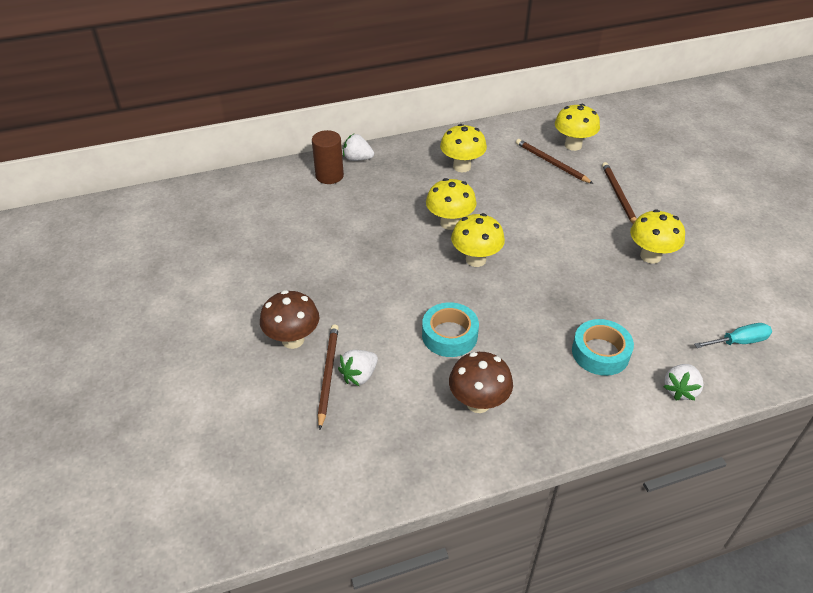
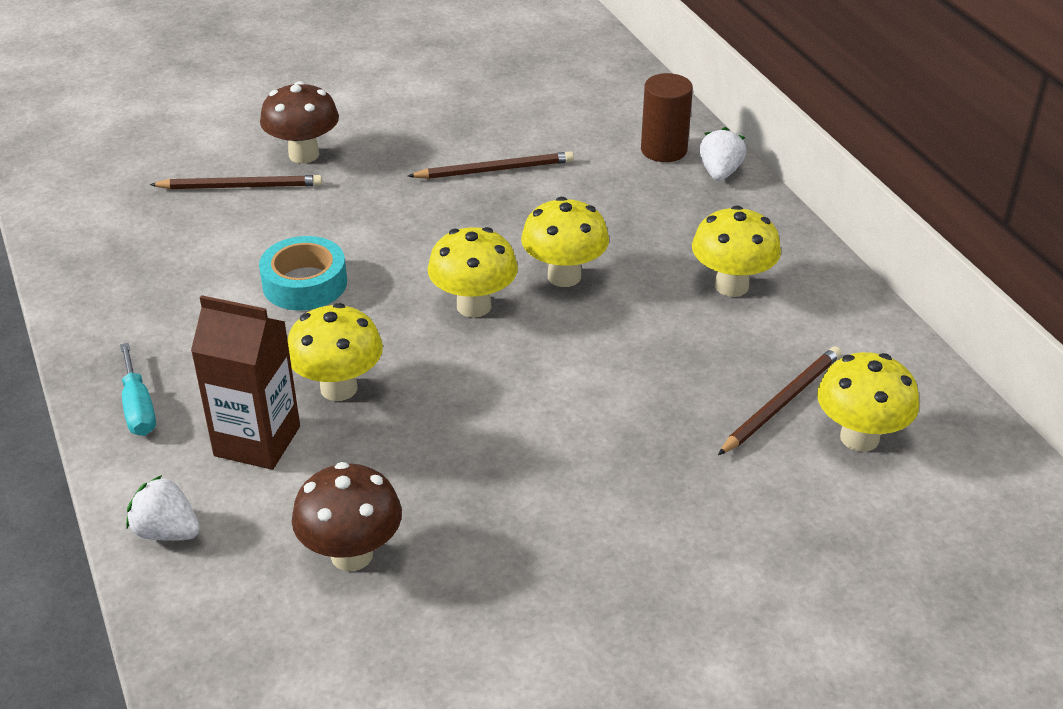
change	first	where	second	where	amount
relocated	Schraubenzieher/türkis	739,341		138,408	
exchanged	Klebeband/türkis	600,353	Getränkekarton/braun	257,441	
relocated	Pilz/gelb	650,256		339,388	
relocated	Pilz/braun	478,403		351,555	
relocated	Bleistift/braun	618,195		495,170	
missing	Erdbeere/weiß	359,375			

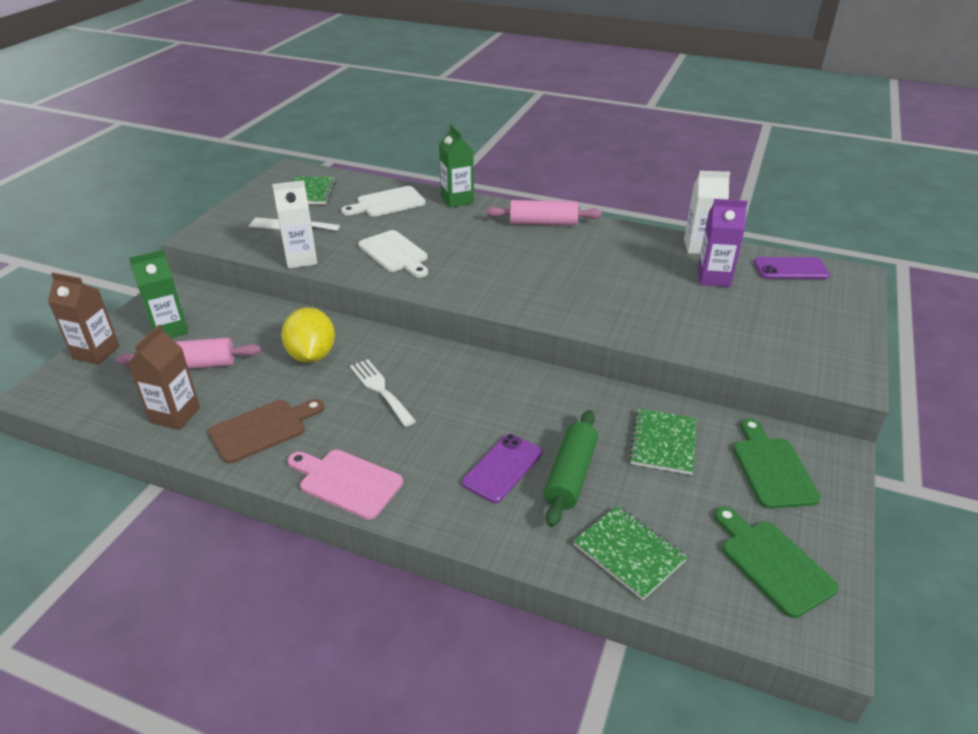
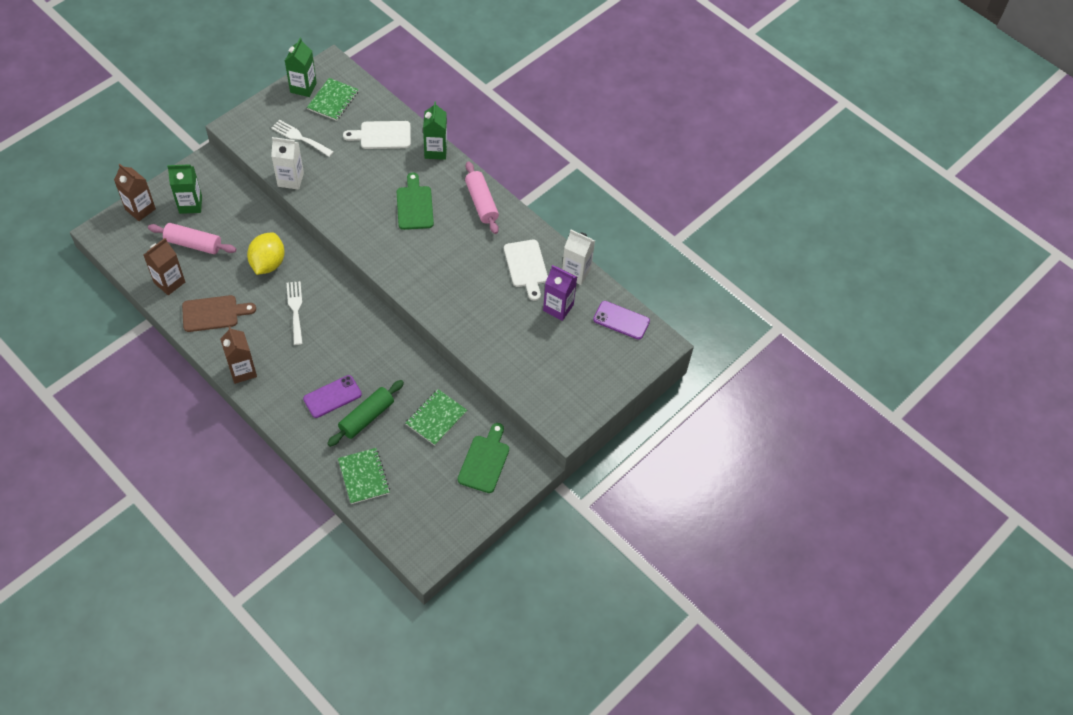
change	first	where	second	where	amount
exchanged	Schneidebrett/rosa	346,482	Getränkekarton/braun	242,371	
appeared			Getränkekarton/grün	303,87	
relocated	Schneidebrett/grün	772,563		414,205	
spun	Nudelholz/rosa	543,223		481,203	45 degrees clockwise
relocated	Schneidebrett/weiß	395,253		526,266	

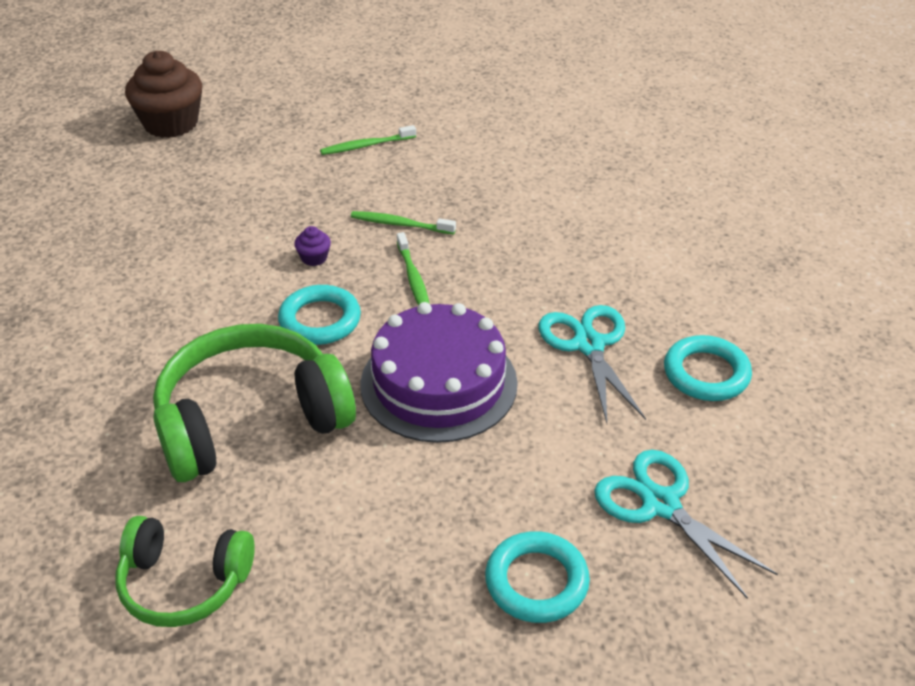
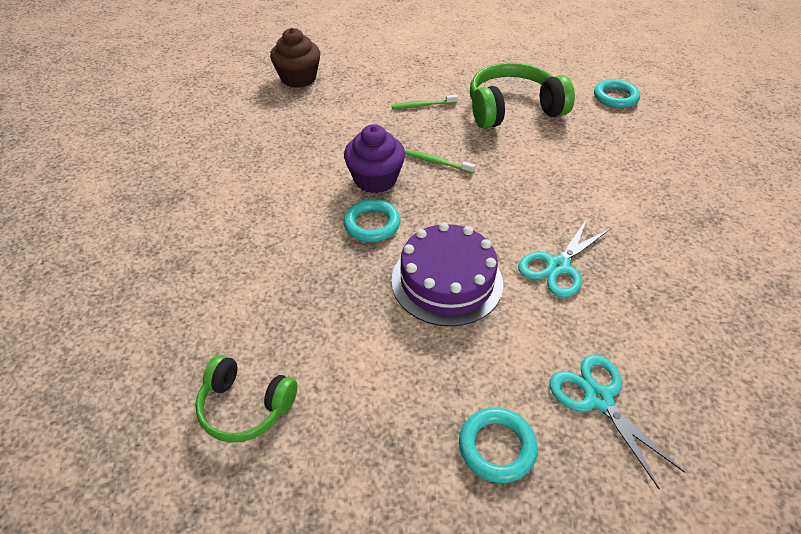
change	first	where	second	where	amount
size	Muffin/lila	314,258		375,179	x2.41
relocated	Kopfhörer/grün	251,420		513,109	
spun	Schere/türkis	588,345		558,266	135 degrees counterclockwise
relocated	Ring/türkis	706,373		615,97	
missing	Zahnbürste/grün	413,278			

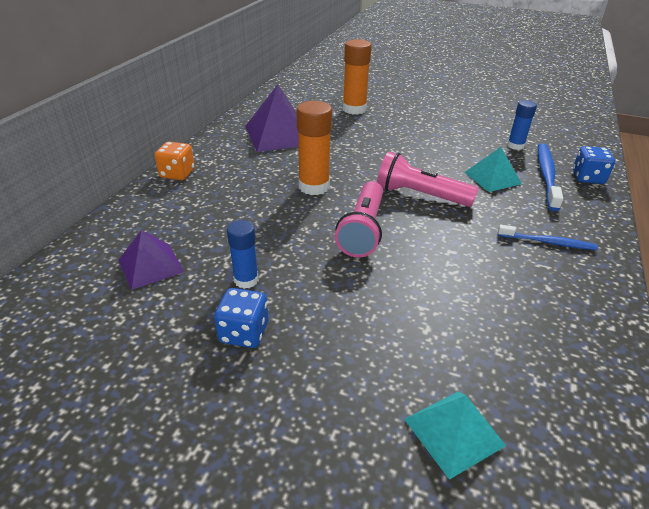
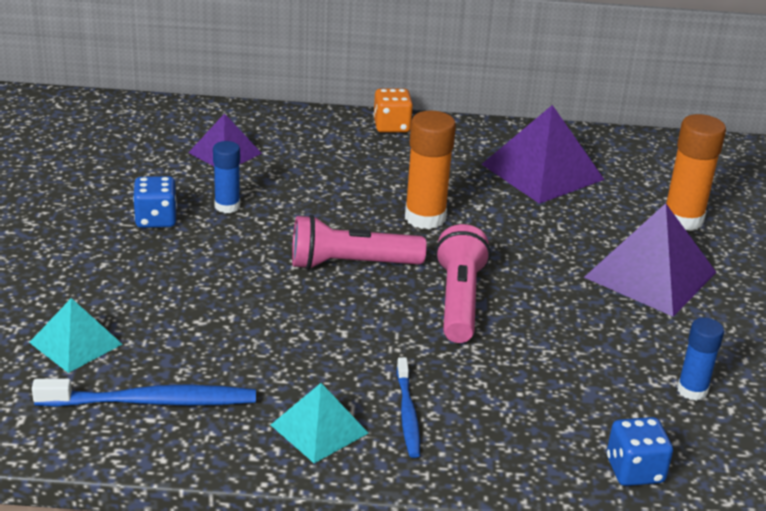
change	first	where	second	where	amount
relocated	Zahnbürste/blau	546,175		153,402	
relocated	Pyramide/türkis	492,178		319,429	
appeared			Pyramide/lila	650,274	

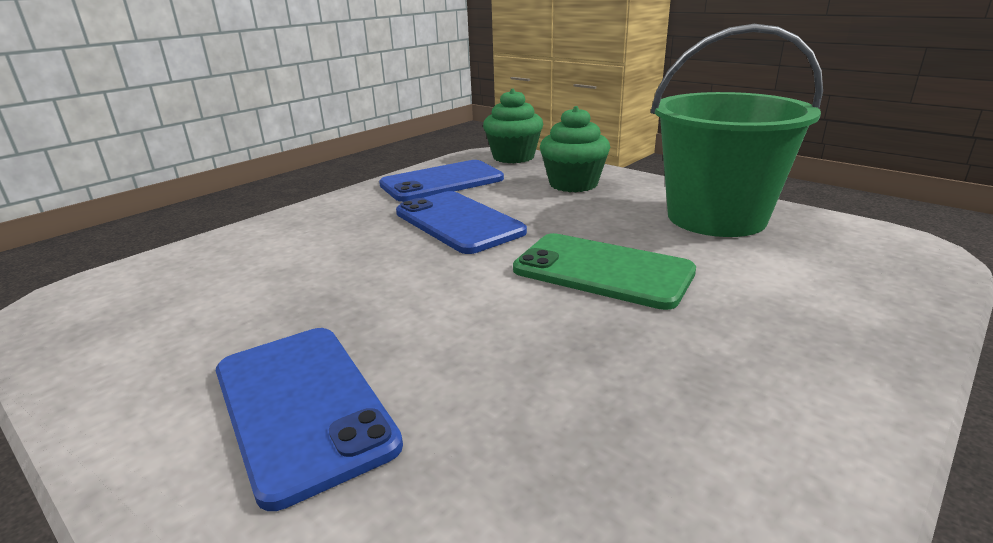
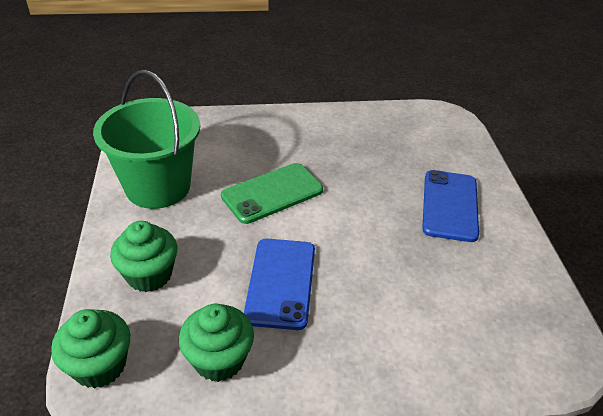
change	first	where	second	where	amount
exchanged	Handy/blau	442,182	Muffin/grün	219,359	
spun	Handy/grün	602,271		272,193	75 degrees clockwise

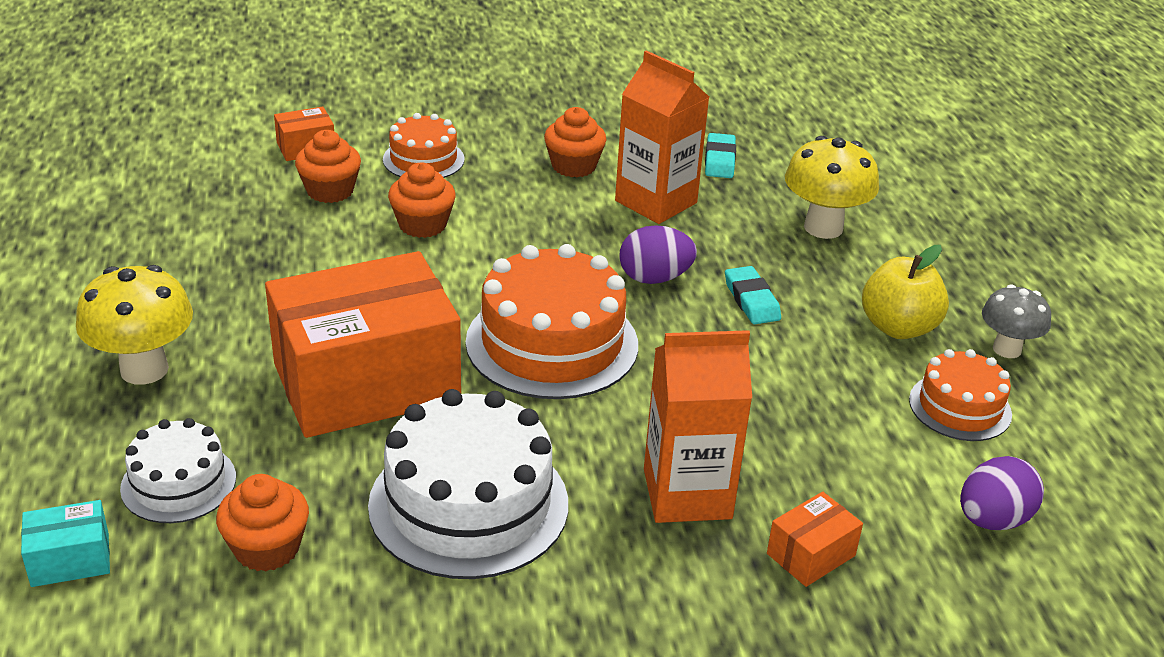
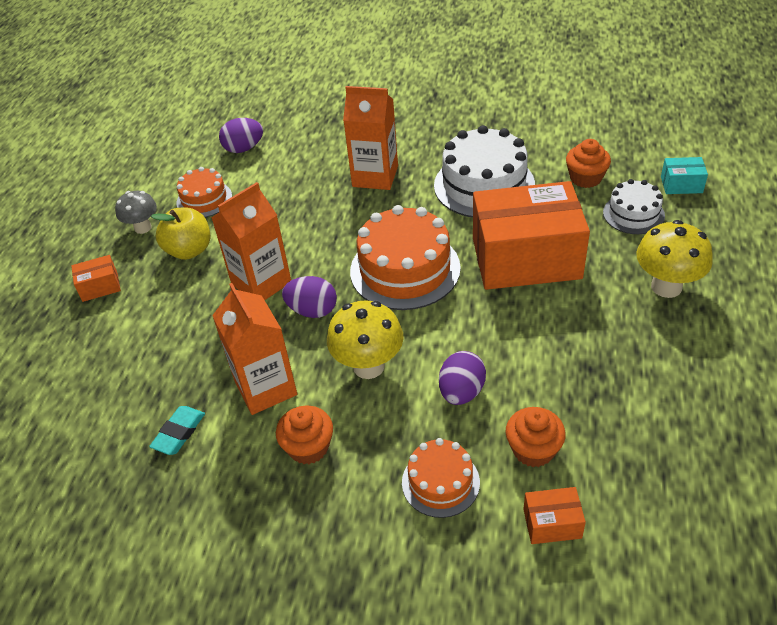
change	first	where	second	where	amount
relocated	Schachtel/orange	811,554		100,287	
exchanged	Radiergummi/türkis	751,300	Getränkekarton/orange	261,283	
relocated	Pilz/gelb	823,227		368,366	
exchanged	Muffin/orange	422,225	Ei/lila	461,392	

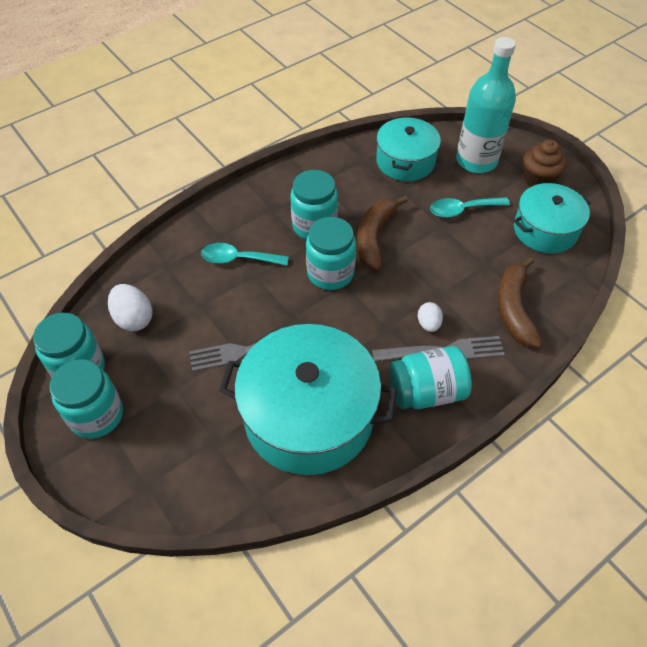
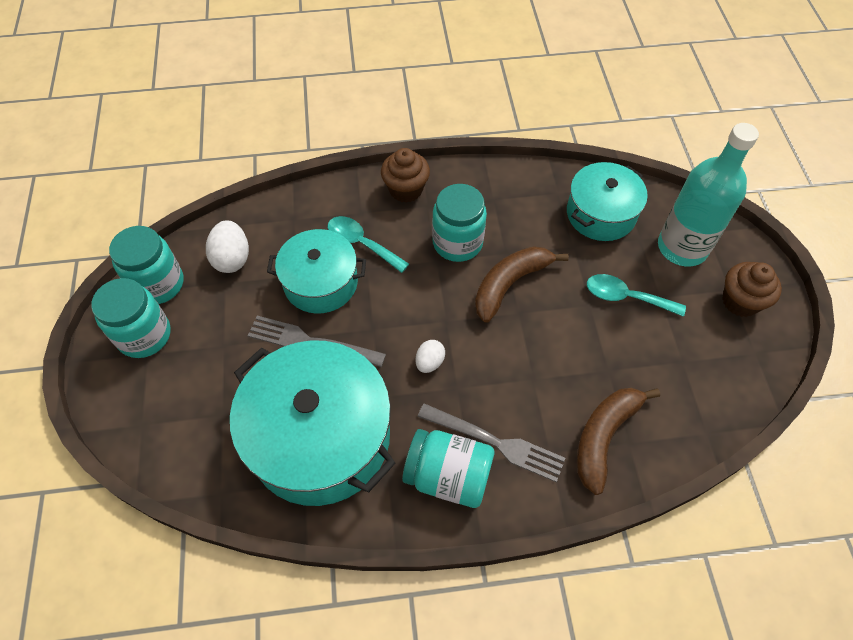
change	first	where	second	where	amount
relocated	Kochtopf/türkis	545,230		321,282	
appeared			Muffin/braun	406,189	
relocated	Ei/weiß	428,324		429,362	
missing	Einmachglas/türkis	330,273			

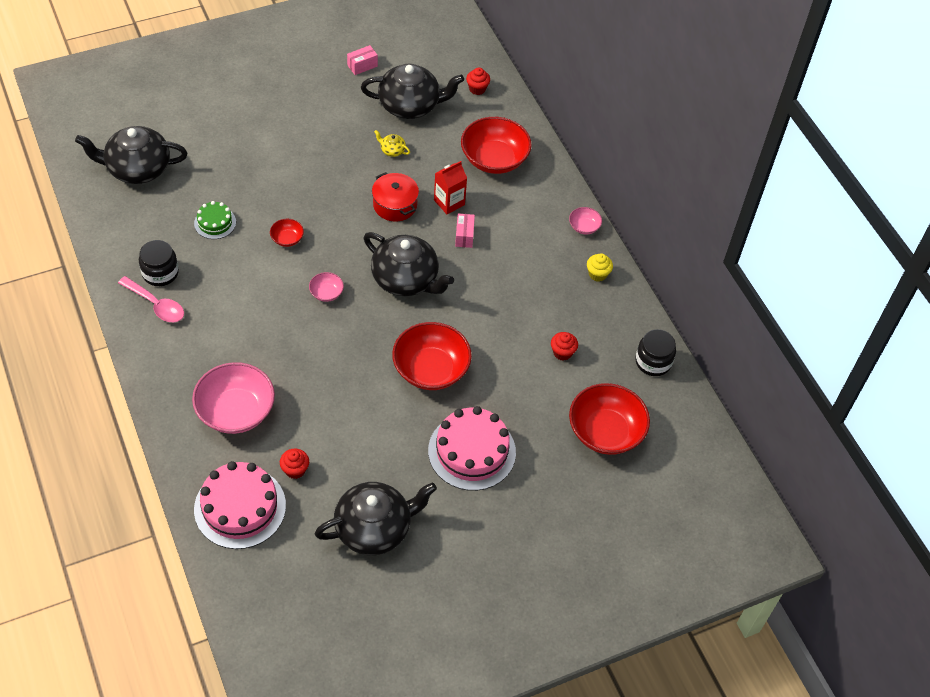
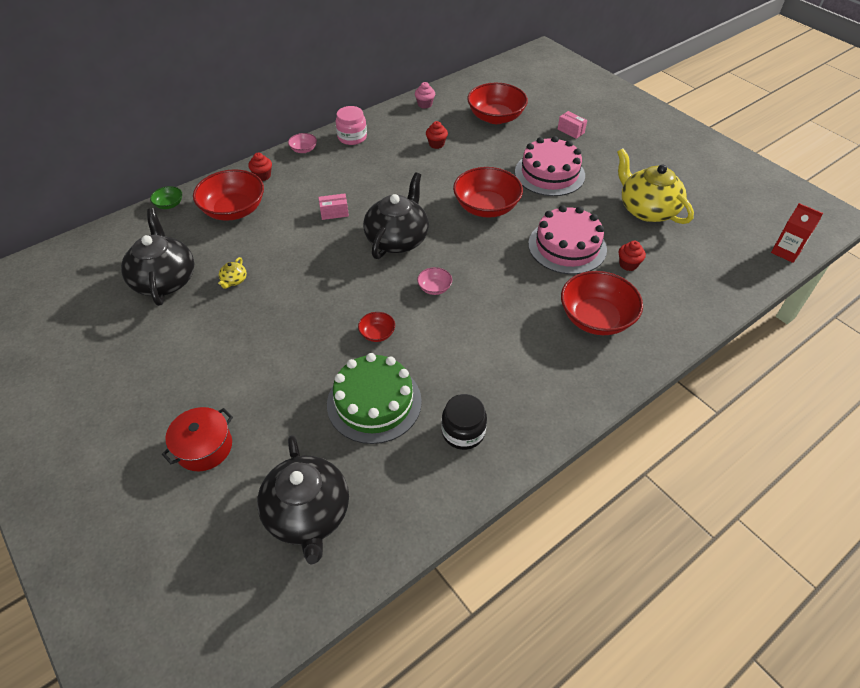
change	first	where	second	where	amount
appeared			Schüssel/grün	169,204	
relocated	Kochtopf/rot	395,205		204,447	
relocated	Muffin/rot	477,89		262,176	
size	Kuchen/grün	215,223		374,402	x1.91
exchanged	Muffin/gelb	597,274	Einmachglas/rosa	352,137	
exchanged	Einmachglas/schwarz	653,362	Muffin/rosa	425,104	
relocated	Kuchen/rosa	240,507		567,246	
relocated	Schachtel/rosa	362,66		571,131	
colour	Schüssel/rosa	236,411	Schüssel/rot	596,318	
colour	Teekanne/schwarz	374,528	Teekanne/gelb	646,209	
relocated	Getränkekarton/rot	449,202		786,251	
missing	Löffel/rosa	156,305			

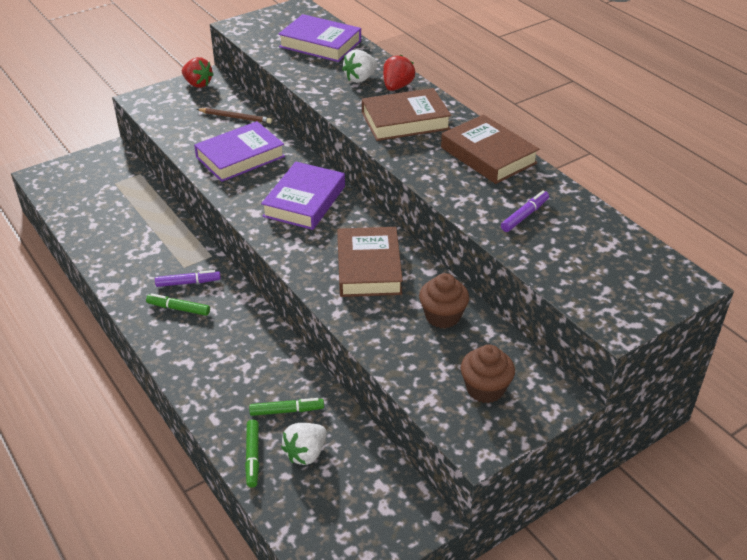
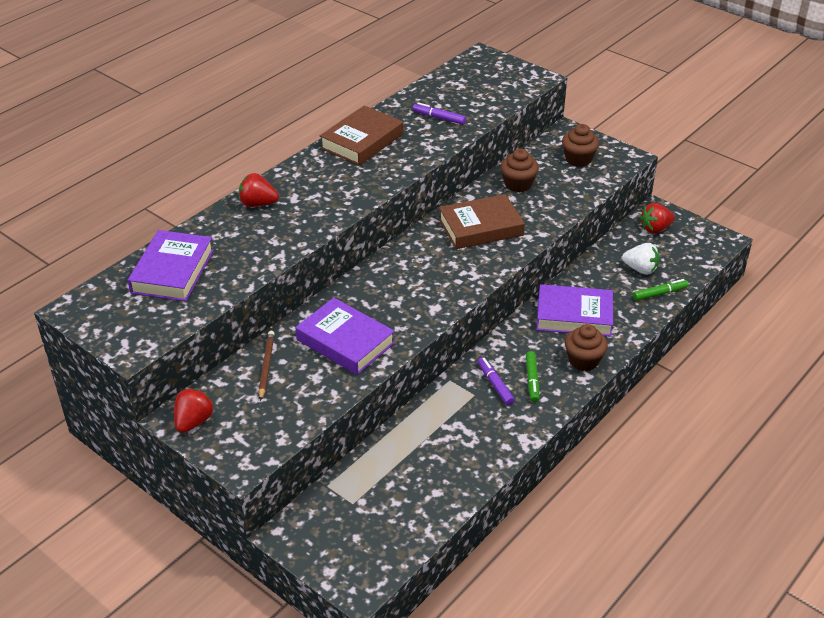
change	first	where	second	where	amount
relocated	Buch/lila	304,201		574,315	
appeared			Muffin/braun	583,360	
appeared			Erdbeere/rot	655,229	
missing	Filzstift/grün	287,411			
missing	Erdbeere/weiß	360,79			
missing	Buch/braun	405,120			

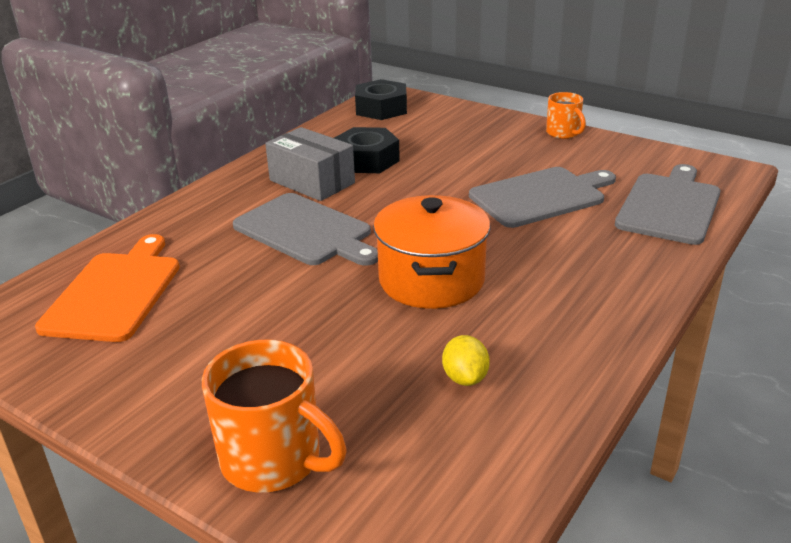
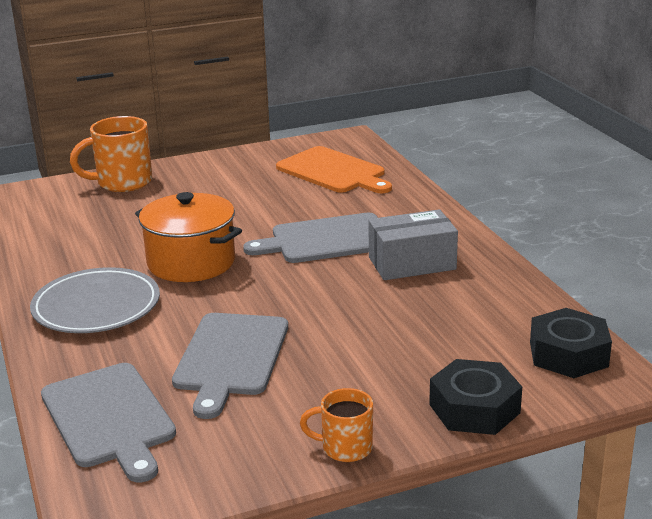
change	first	where	second	where	amount
appeared			Teller/grau	96,306	
relocated	Sechskantmutter/schwarz	366,160		474,408	
missing	Zitrone/gelb	465,378			

